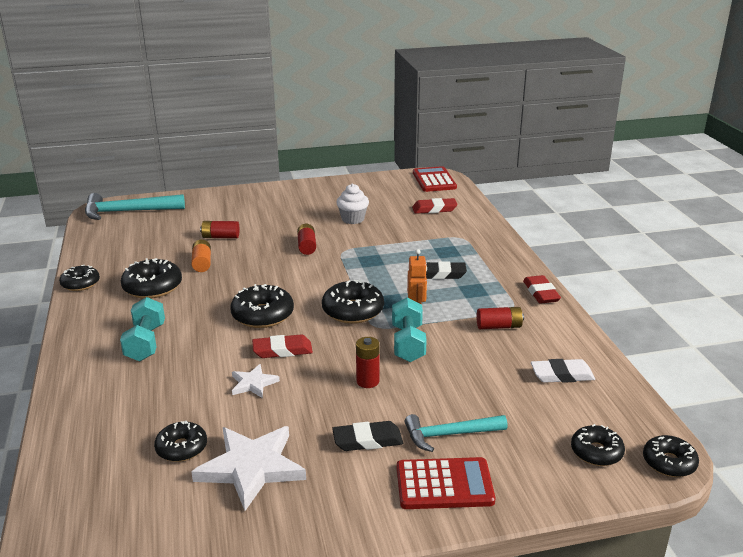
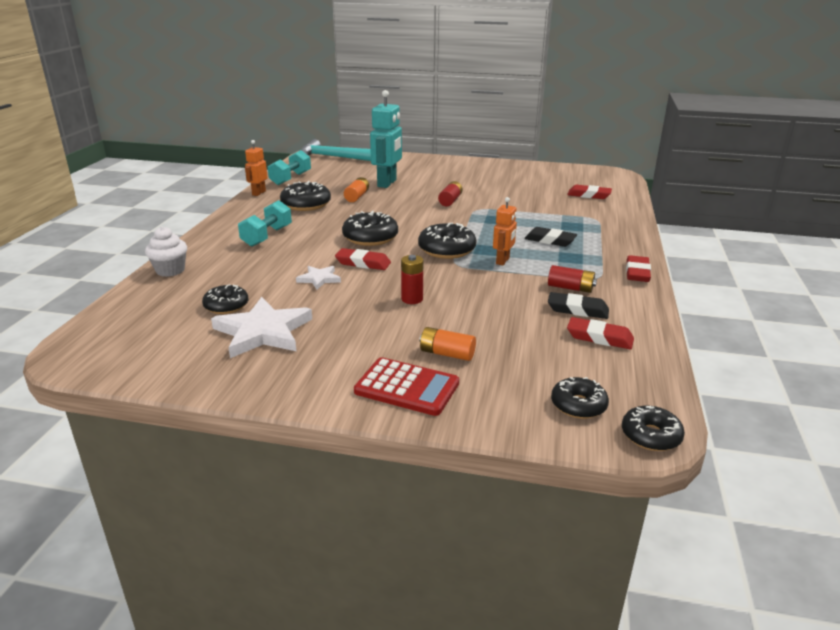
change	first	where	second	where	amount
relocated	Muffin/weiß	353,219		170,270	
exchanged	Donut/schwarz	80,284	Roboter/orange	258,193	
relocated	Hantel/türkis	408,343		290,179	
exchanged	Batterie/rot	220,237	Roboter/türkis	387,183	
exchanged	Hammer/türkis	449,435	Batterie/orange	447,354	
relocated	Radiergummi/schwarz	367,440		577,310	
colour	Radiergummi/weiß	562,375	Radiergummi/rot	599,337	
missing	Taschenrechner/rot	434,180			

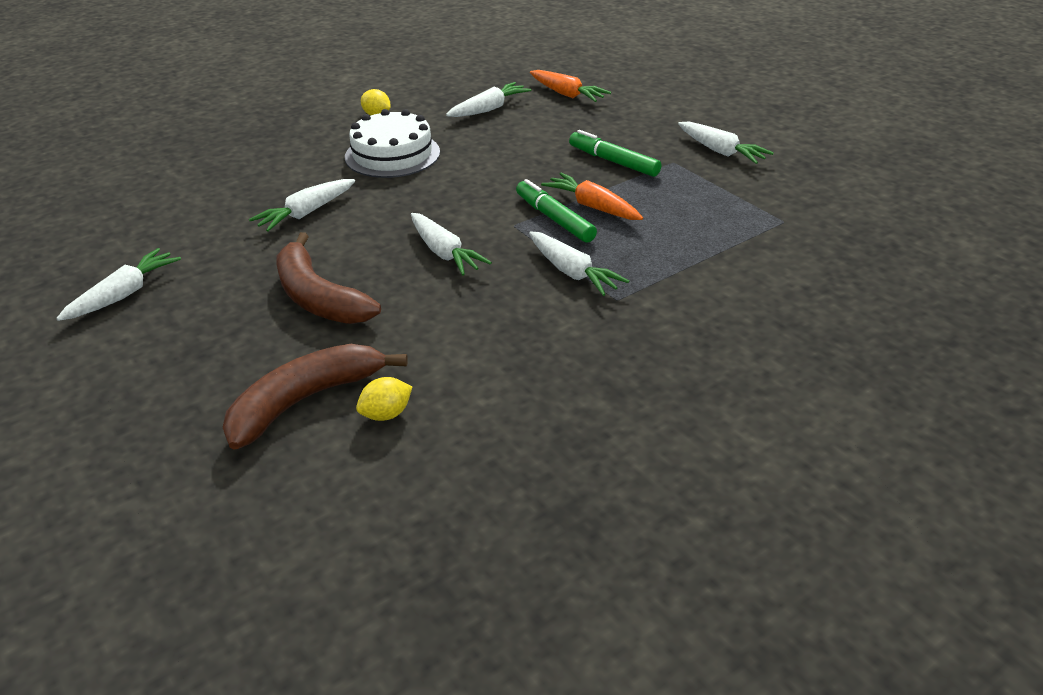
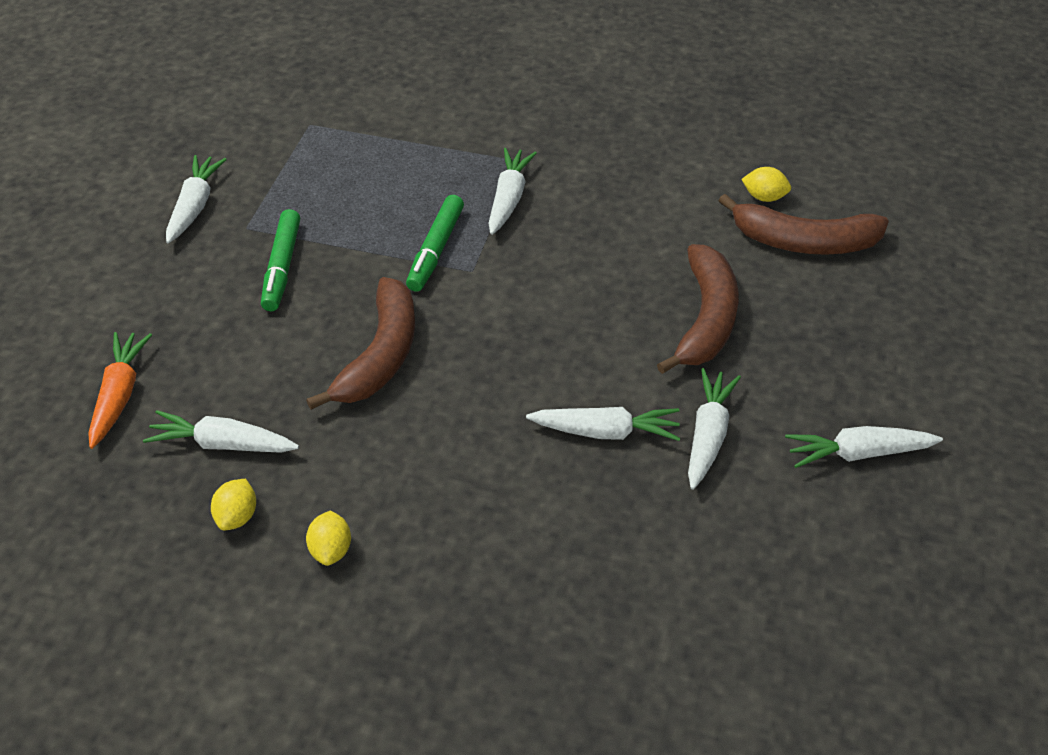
change	first	where	second	where	amount
appeared			Zitrone/gelb	237,516	
appeared			Banane/braun	381,355	
relocated	Karotte/weiß	444,253		708,435	
missing	Kuchen/weiß	392,154			
missing	Karotte/orange	593,206			

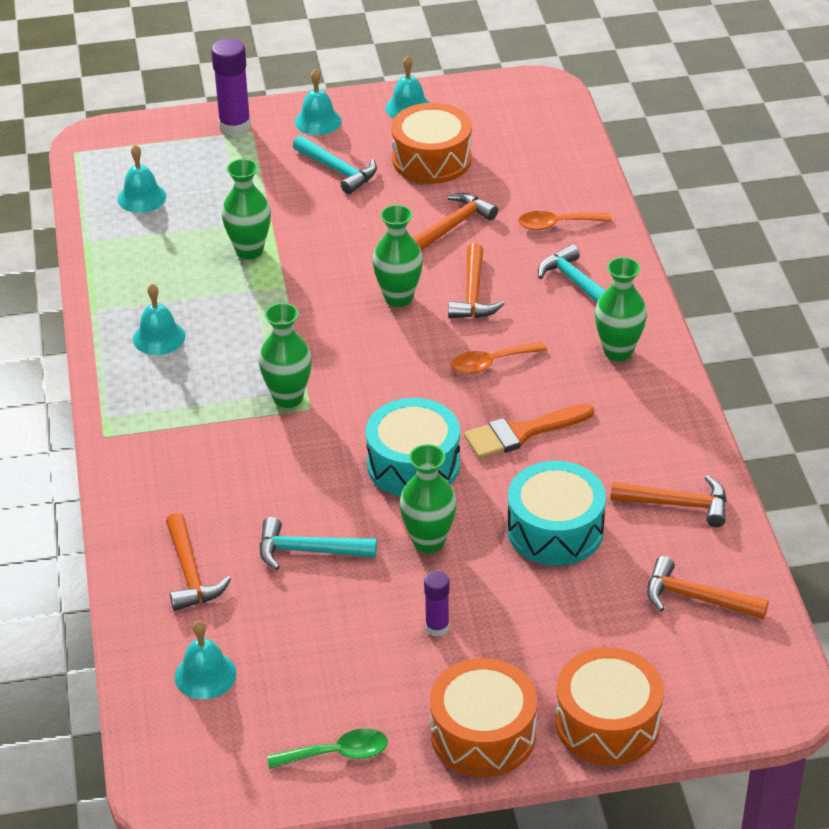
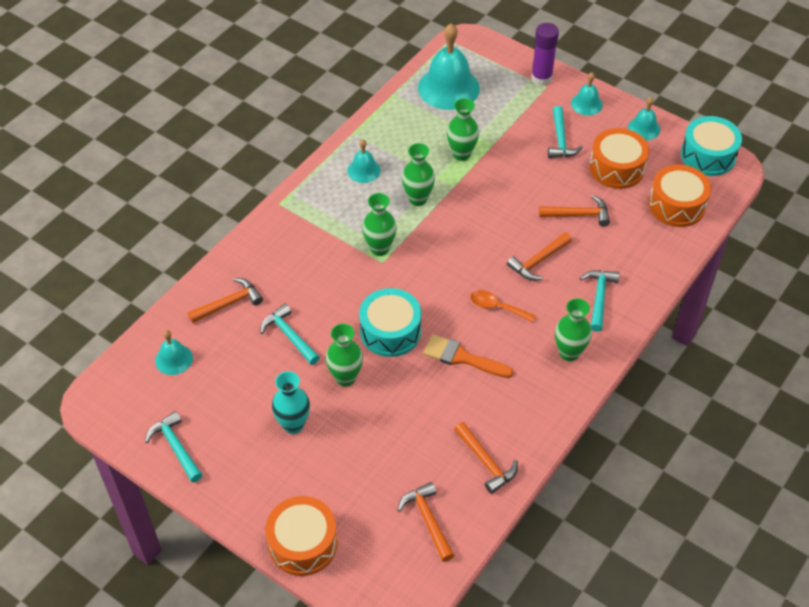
change	first	where	second	where	amount
exchanged	Löffel/grün	337,753	Hammer/türkis	176,447	
spun	Hammer/orange	190,573		229,303	150 degrees counterclockwise
exchanged	Klebestift/lila	437,627	Vase/türkis	293,424	
relocated	Vase/grün	398,298		418,199	
size	Glocke/türkis	141,197		448,87	x1.97
relocated	Trommel/orange	483,734		676,205	
relocated	Trommel/türkis	555,530		708,155	
missing	Löffel/orange	557,224			

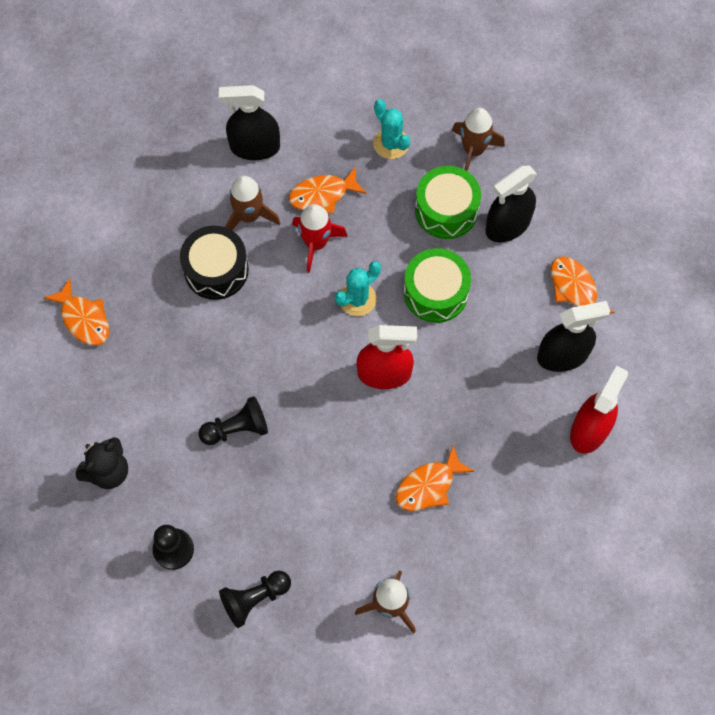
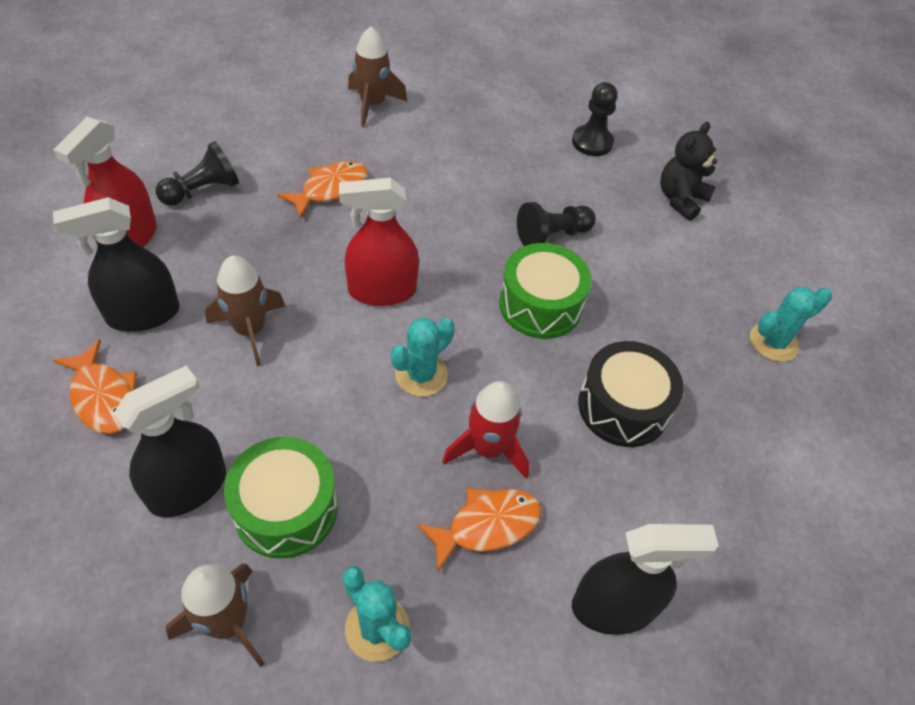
change	first	where	second	where	amount
relocated	Bauer/schwarz	255,599		202,190	
relocated	Rakete/braun	249,216		250,330	
relocated	Trommel/grün	435,292		540,305	
exchanged	Fisch/orange	83,319	Kaktus/türkis	773,342	

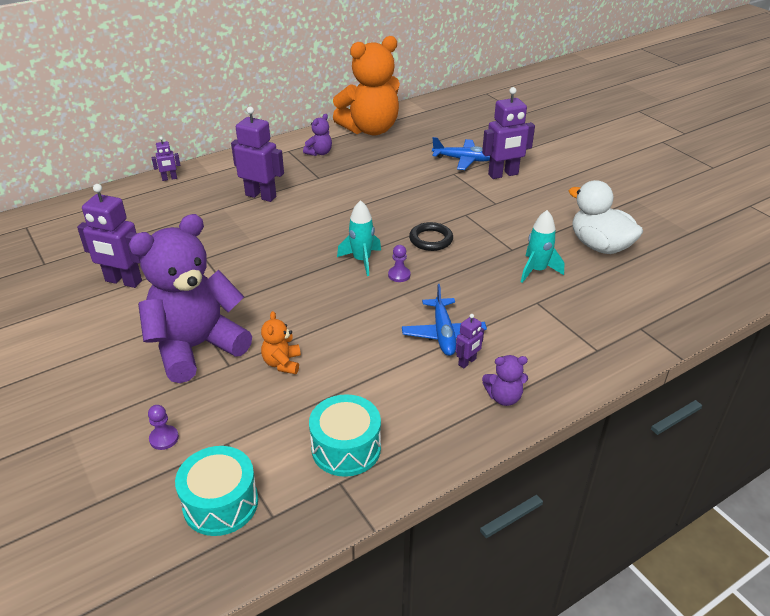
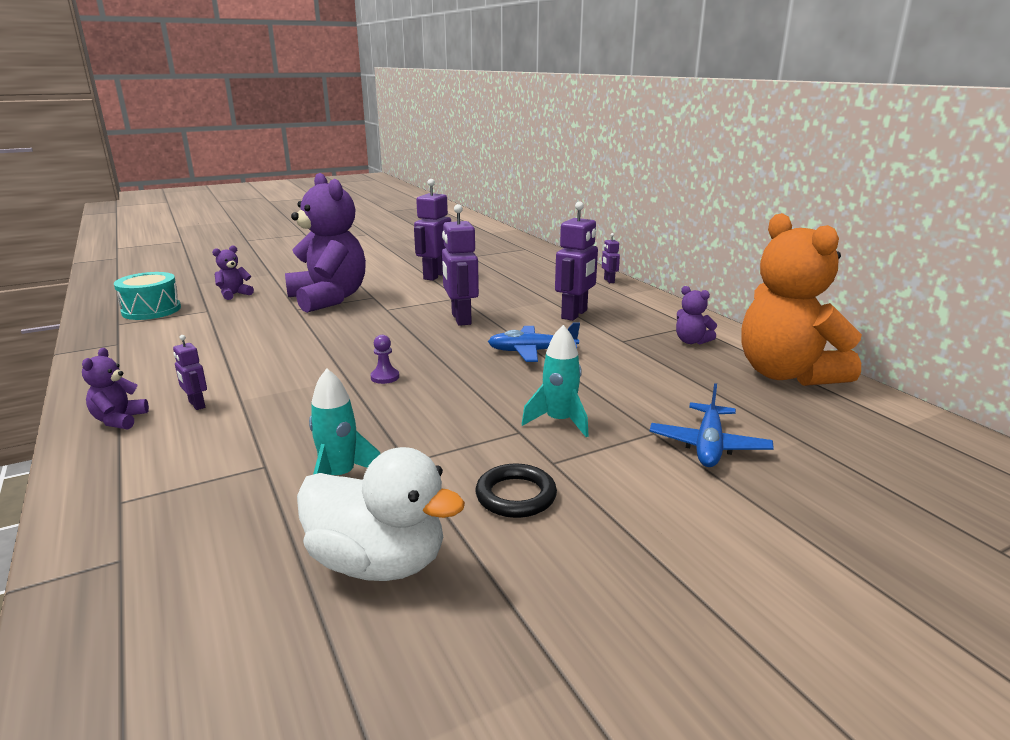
change	first	where	second	where	amount
exchanged	Bauer/lila	164,438	Teddybär/lila	234,294	
spun	Ente/weiß	599,246		378,562	60 degrees clockwise
relocated	Roboter/lila	503,174		460,319	
relocated	Ring/schwarz	431,239		516,496	
relocated	Flugzeug/blau	443,333		532,351	
relocated	Rakete/türkis	362,260		559,421	
missing	Teddybär/orange	282,363			
missing	Trommel/türkis	346,448			

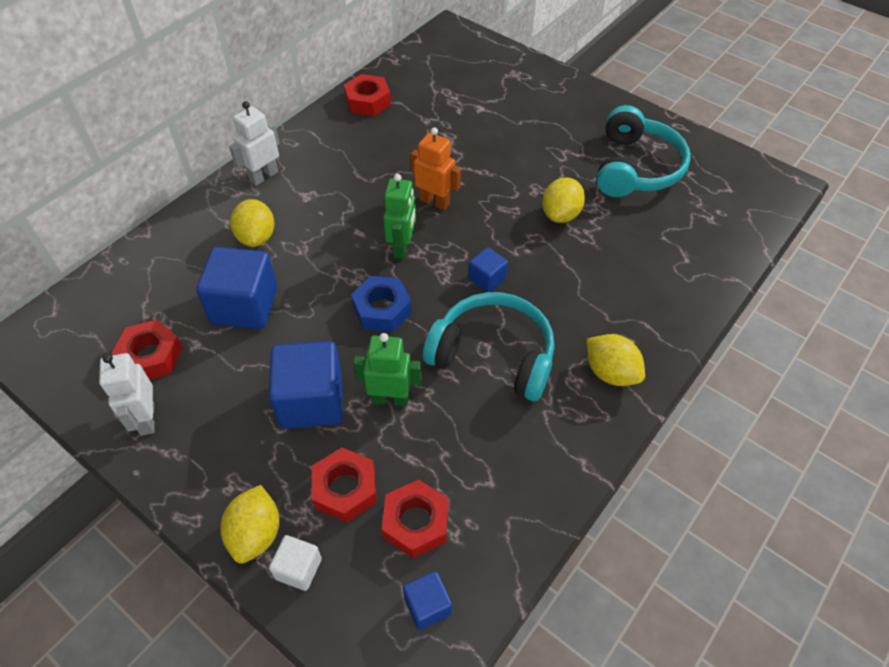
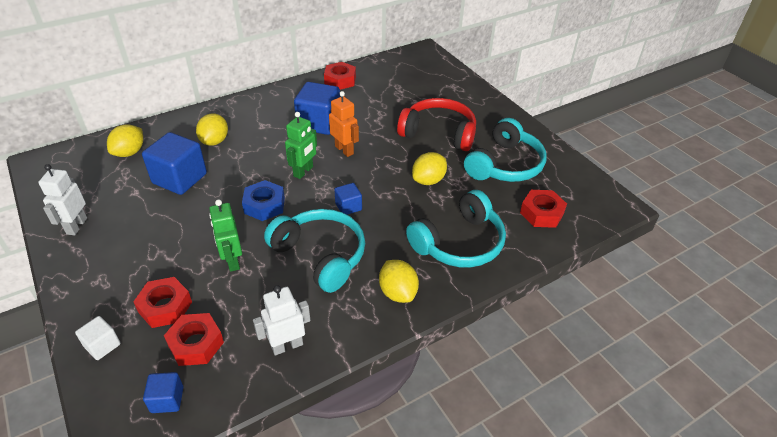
change	first	where	second	where	amount
relocated	Zitrone/gelb	256,534		129,152	
spun	Roboter/grün	390,399		232,261	135 degrees counterclockwise
relocated	Roboter/weiß	263,176		287,345	
relocated	Kubus/blau	311,401		319,123	
appeared			Kopfhörer/rot	439,133	
appeared			Kopfhörer/türkis	459,243	
relocated	Sechskantmutter/rot	151,356		541,213	

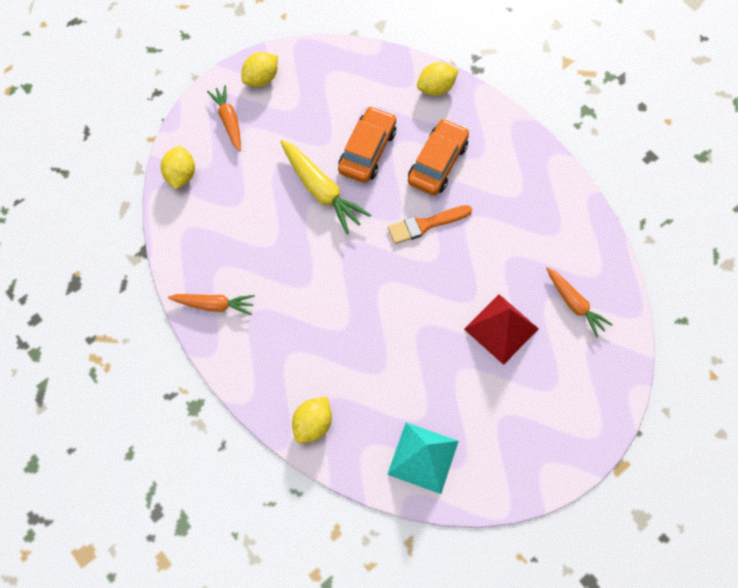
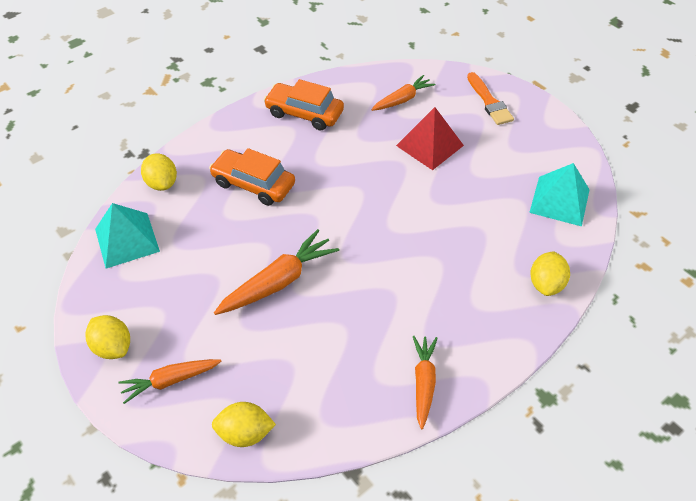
change	first	where	second	where	amount
appeared			Pyramide/türkis	127,240	
colour	Karotte/gelb	321,191	Karotte/orange	279,281	
relocated	Auto/orange	367,151		304,113	
relocated	Pinsel/orange	425,225		489,102	
spun	Zitrone/gelb	313,424		546,284	75 degrees clockwise

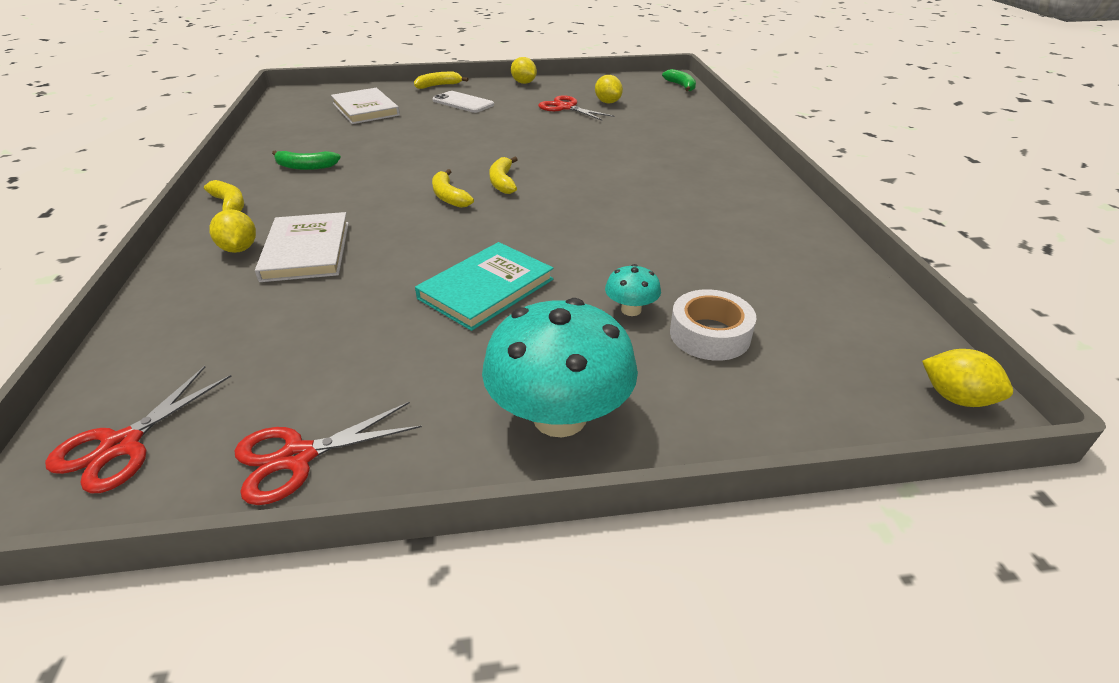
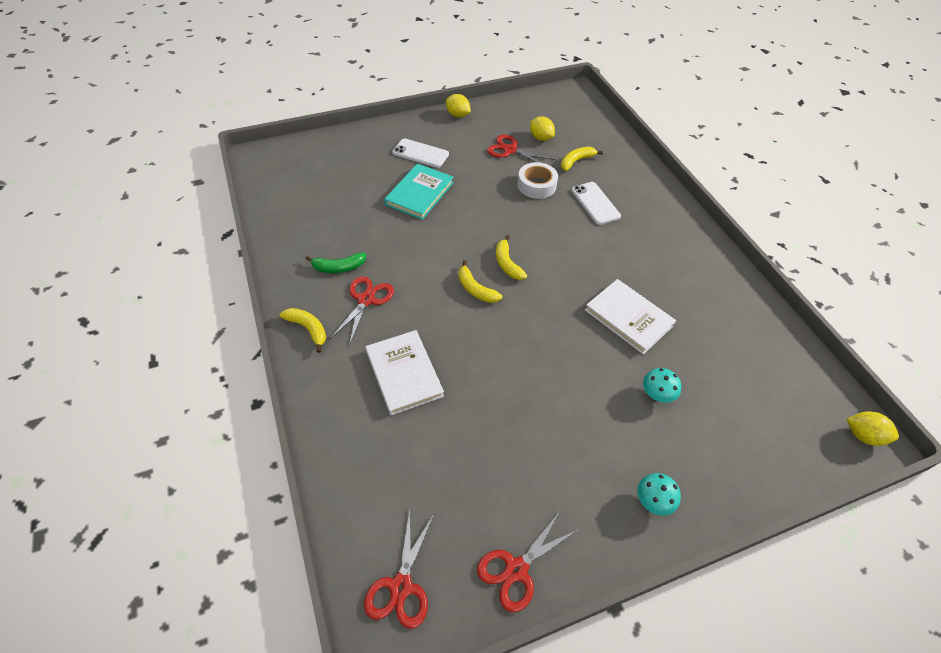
change	first	where	second	where	amount
appeared			Schere/rot	366,300	
relocated	Buch/türkis	486,289		419,193	
relocated	Klebeband/weiß	710,334		536,185	
relocated	Banane/gelb	438,86		576,161	
appeared			Handy/weiß	595,203	
relocated	Buch/weiß	365,109		628,318	
size	Pilz/türkis	559,417		653,501	x0.46
missing	Zitrone/gelb	239,249			
missing	Banane/grün	681,86			

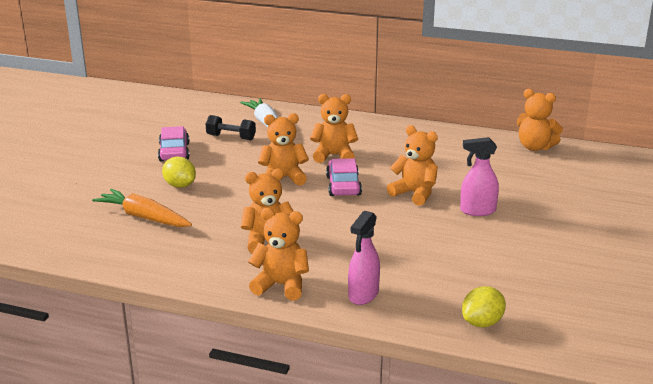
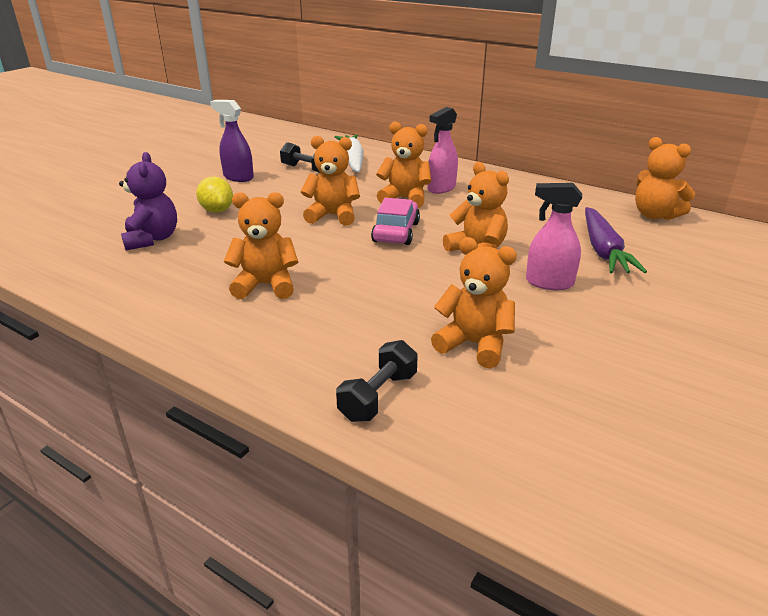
change	first	where	second	where	amount
exchanged	Karotte/orange	144,217	Teddybär/lila	152,239	
exchanged	Auto/rosa	174,152	Sprühflasche/lila	238,177	
appeared			Hantel/schwarz	378,396	
relocated	Sprühflasche/rosa	363,295		441,188	
relocated	Teddybär/orange	281,285		474,344	
appeared			Karotte/lila	603,250	
missing	Zitrone/gelb	482,323			

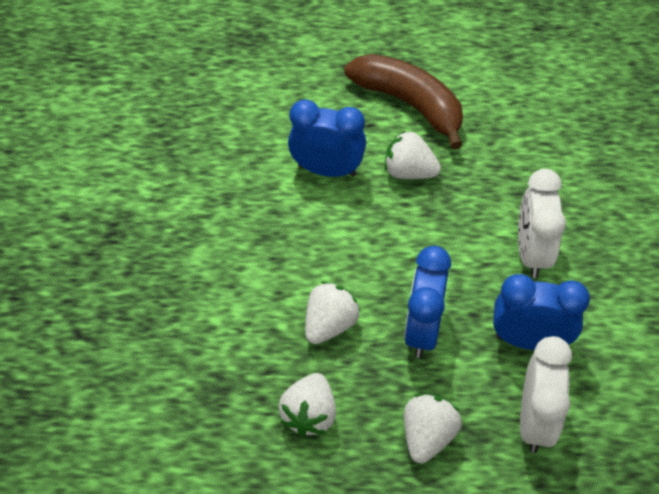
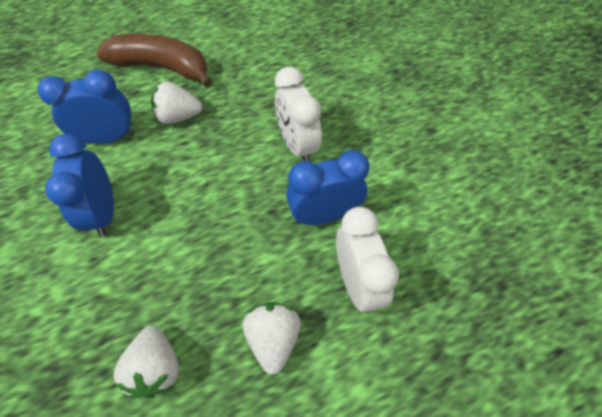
change	first	where	second	where	amount
relocated	Wecker/blau	422,330		104,212	
missing	Erdbeere/weiß	330,325			

